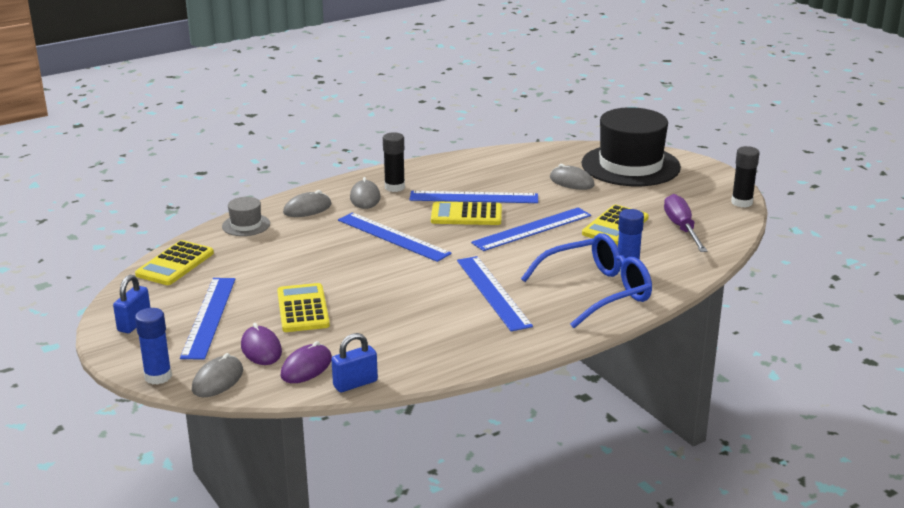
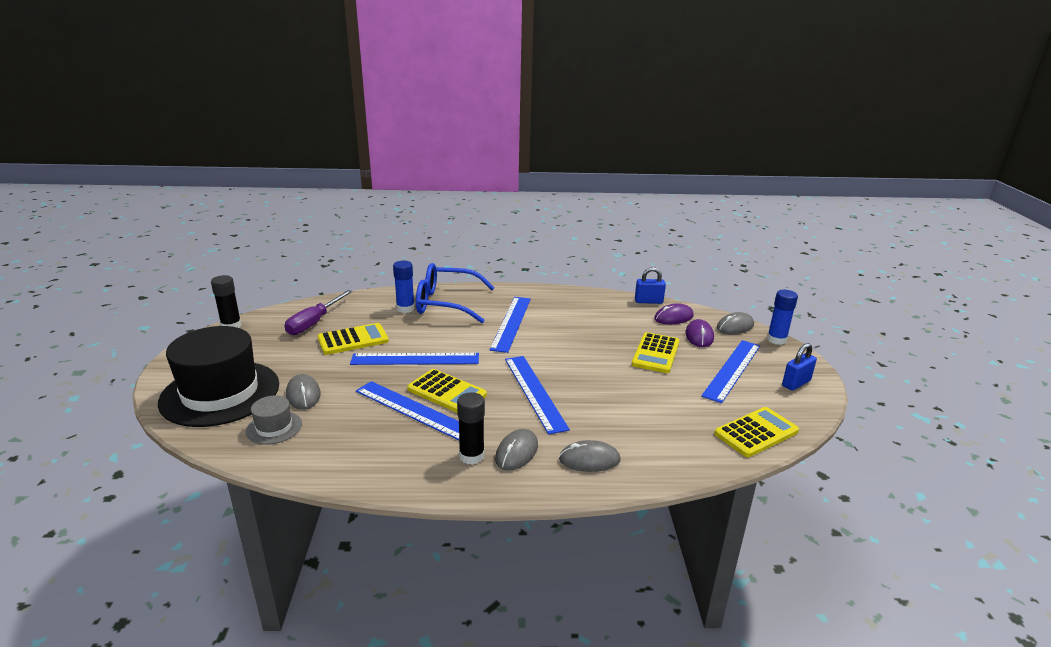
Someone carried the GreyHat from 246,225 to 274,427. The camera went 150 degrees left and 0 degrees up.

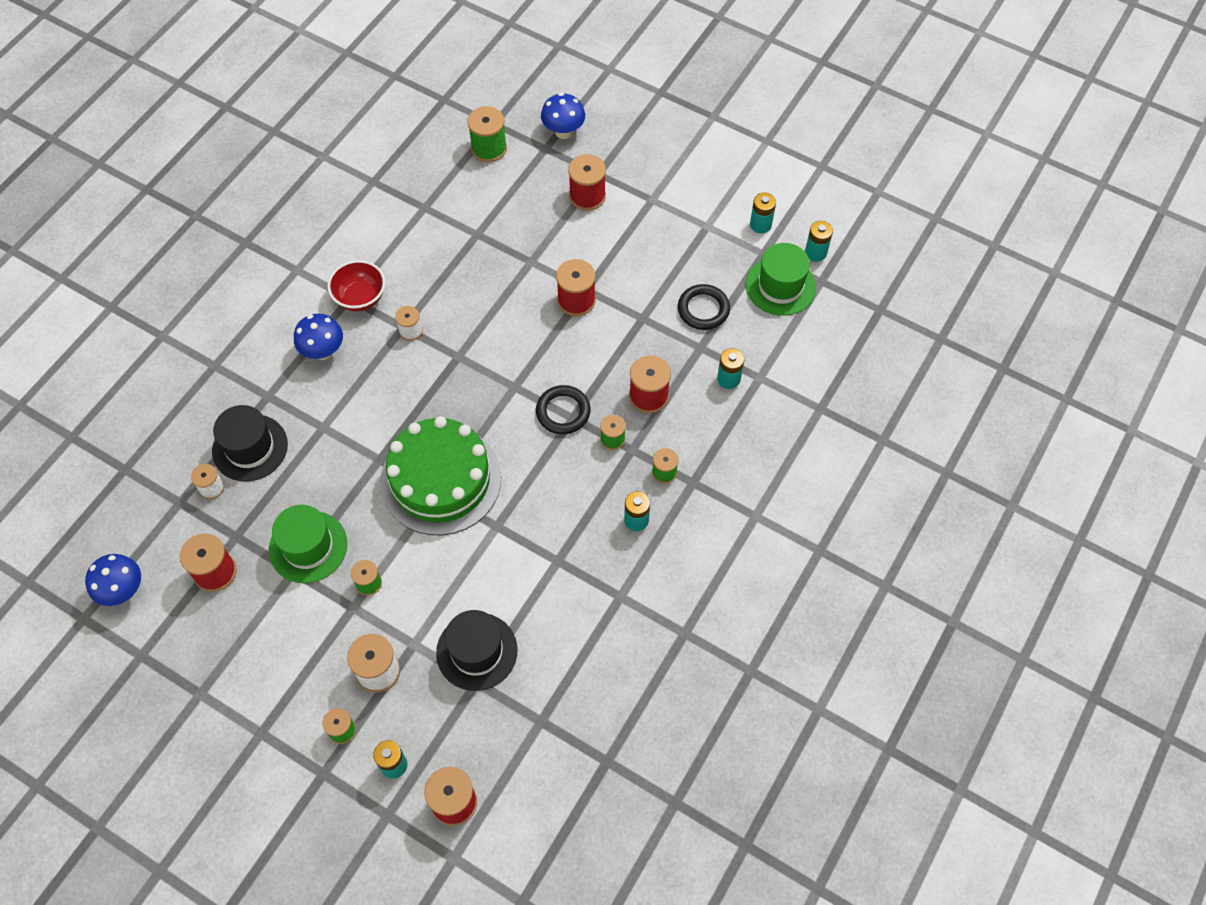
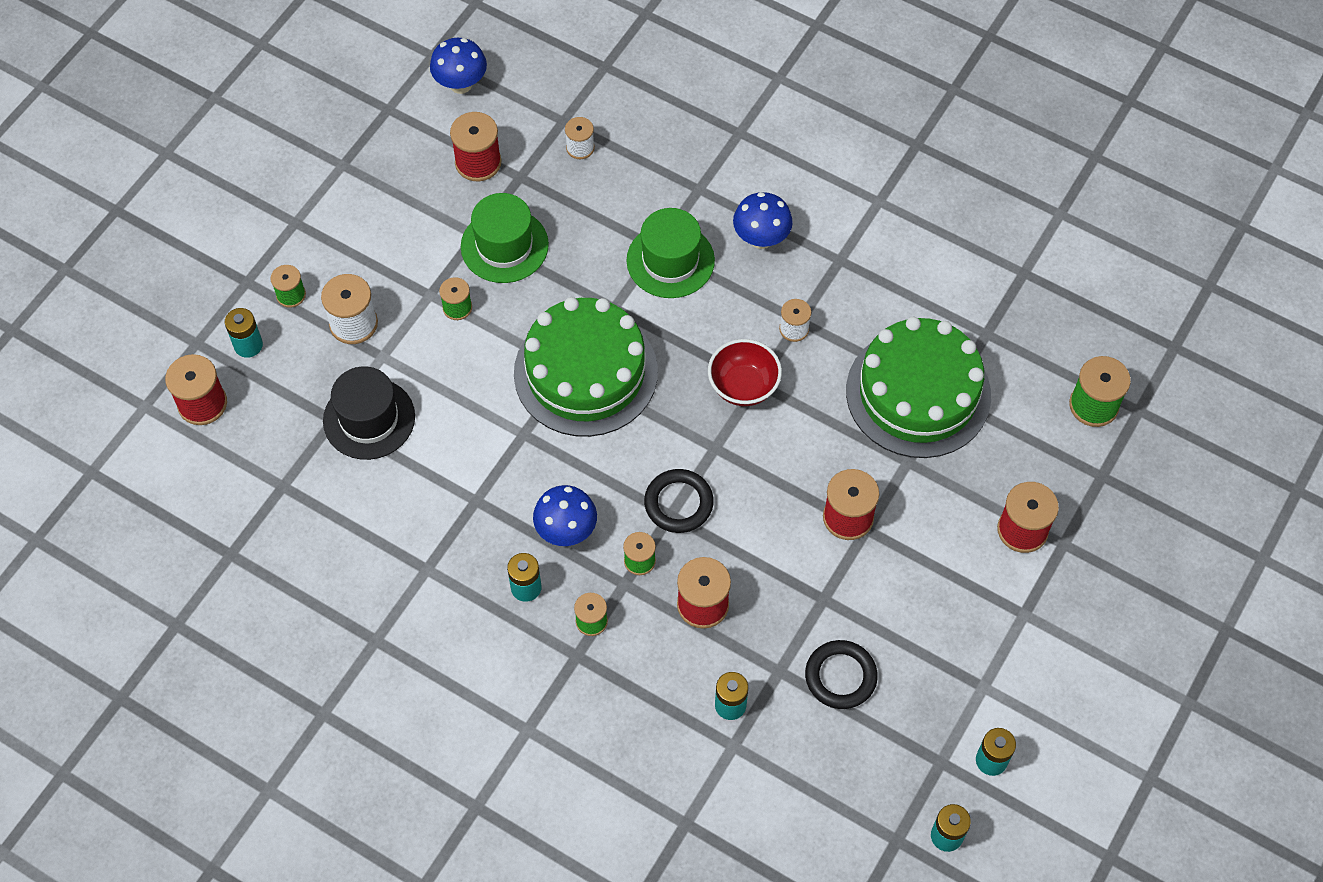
Someone carried the BlueMushroom from 563,132 to 566,531. Someone carried the GreenHat from 780,286 to 670,260. Someone carried the RedBowl from 360,298 to 743,386. Someone took away the BlackHat at 250,448. Someone put down the GreenCake at 918,393. The camera went 90 degrees right and 0 degrees up.

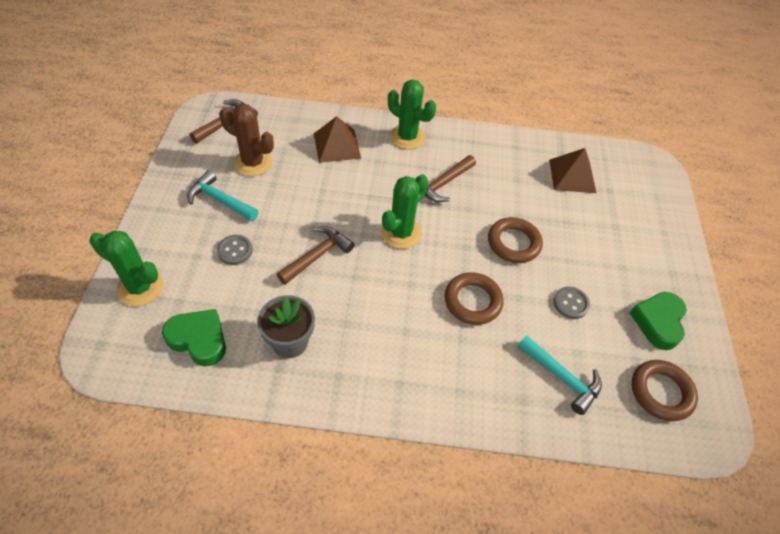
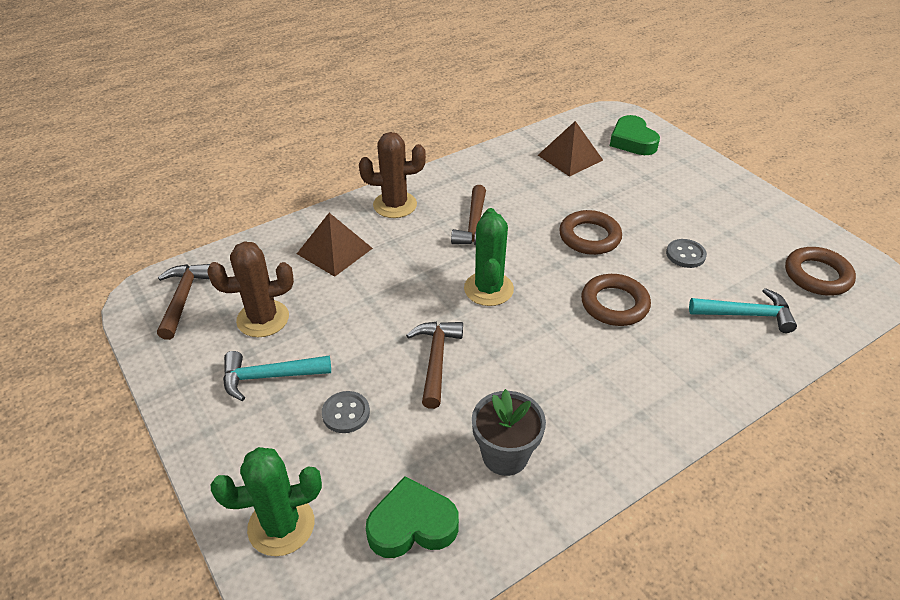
Someone repainted the GreenCactus at 407,137, which became the BrownCactus at 395,205. Someone carried the GreenHeart from 658,322 to 632,141. The camera went 35 degrees left and 10 degrees down.

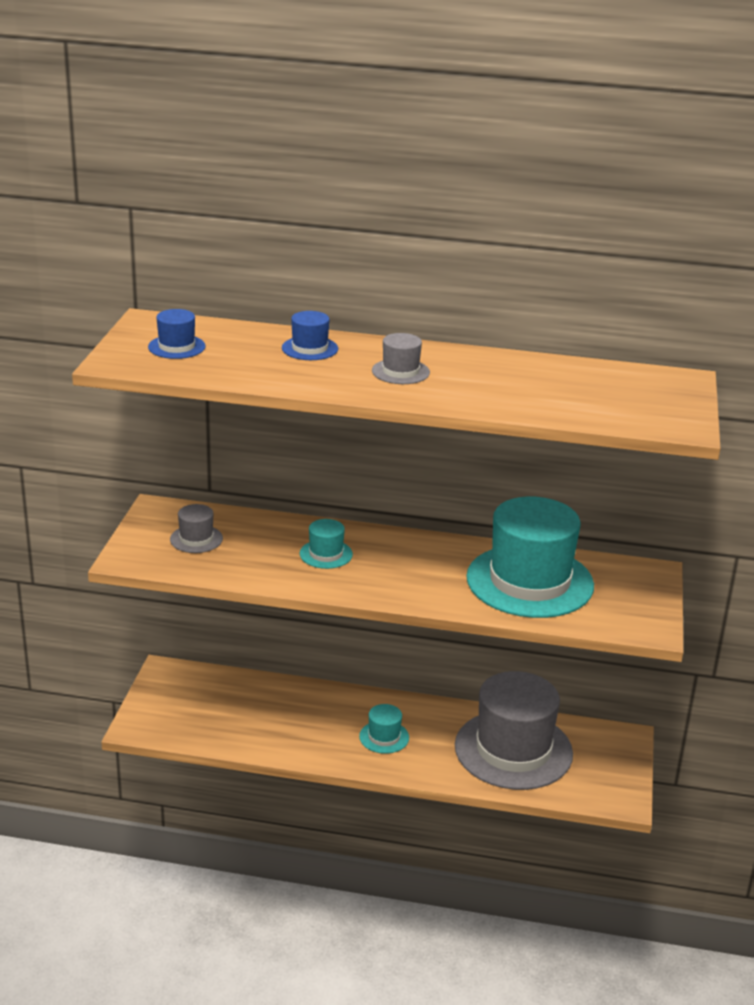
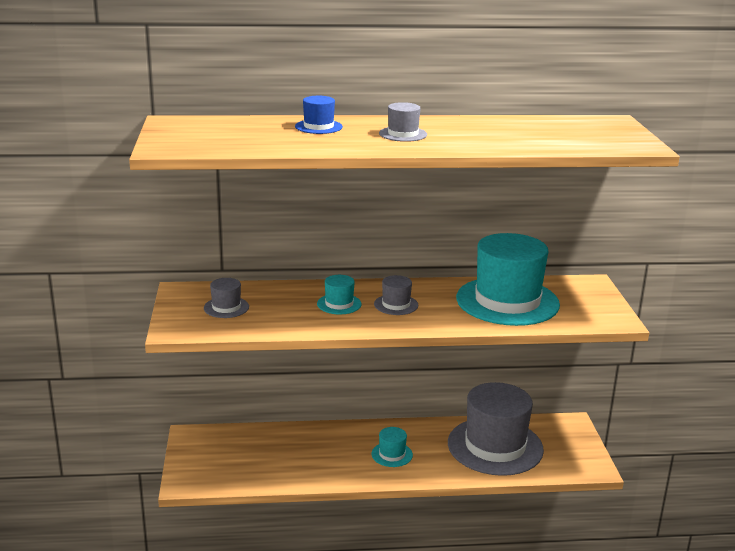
Someone took away the BlueHat at 176,347. Someone put down the GreyHat at 396,305. The camera went 15 degrees left and 5 degrees down.

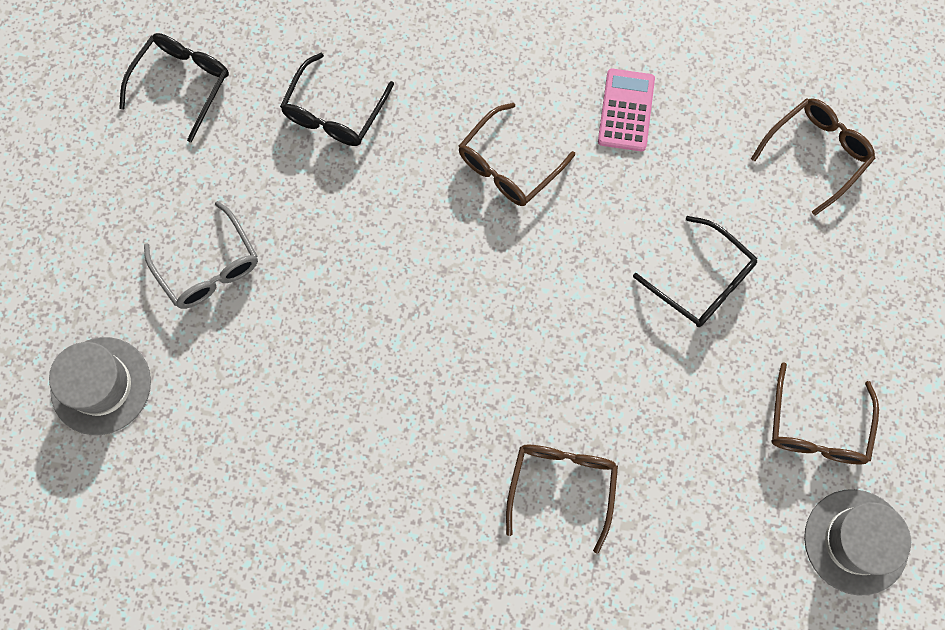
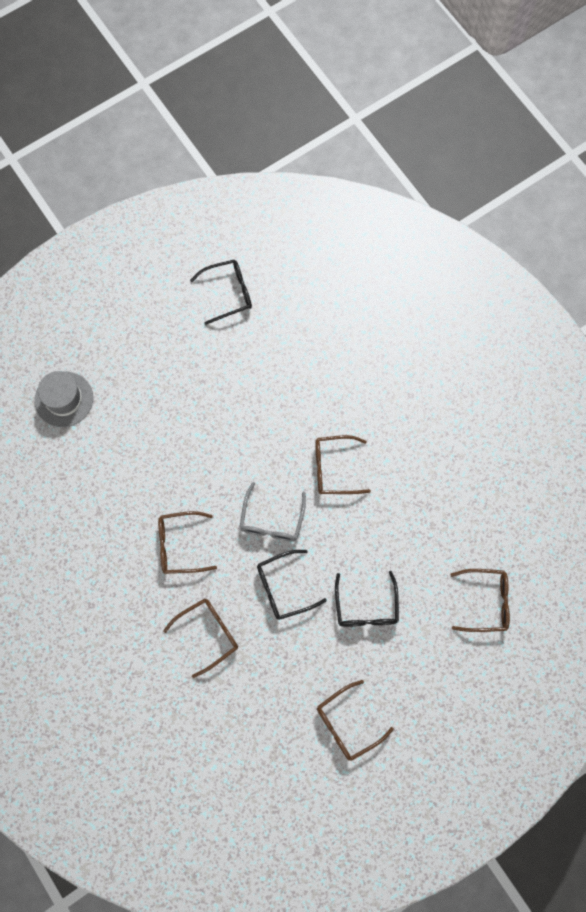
Someone carried the BlackGlasses from 334,112 to 284,587. Someone took away the PinkCalculator at 626,110. Someone carried the GreyGlasses from 208,267 to 272,520. Someone took away the GreyHat at 856,541. Someone put down the BrownGlasses at 180,545. The camera went 45 degrees right and 0 degrees up.

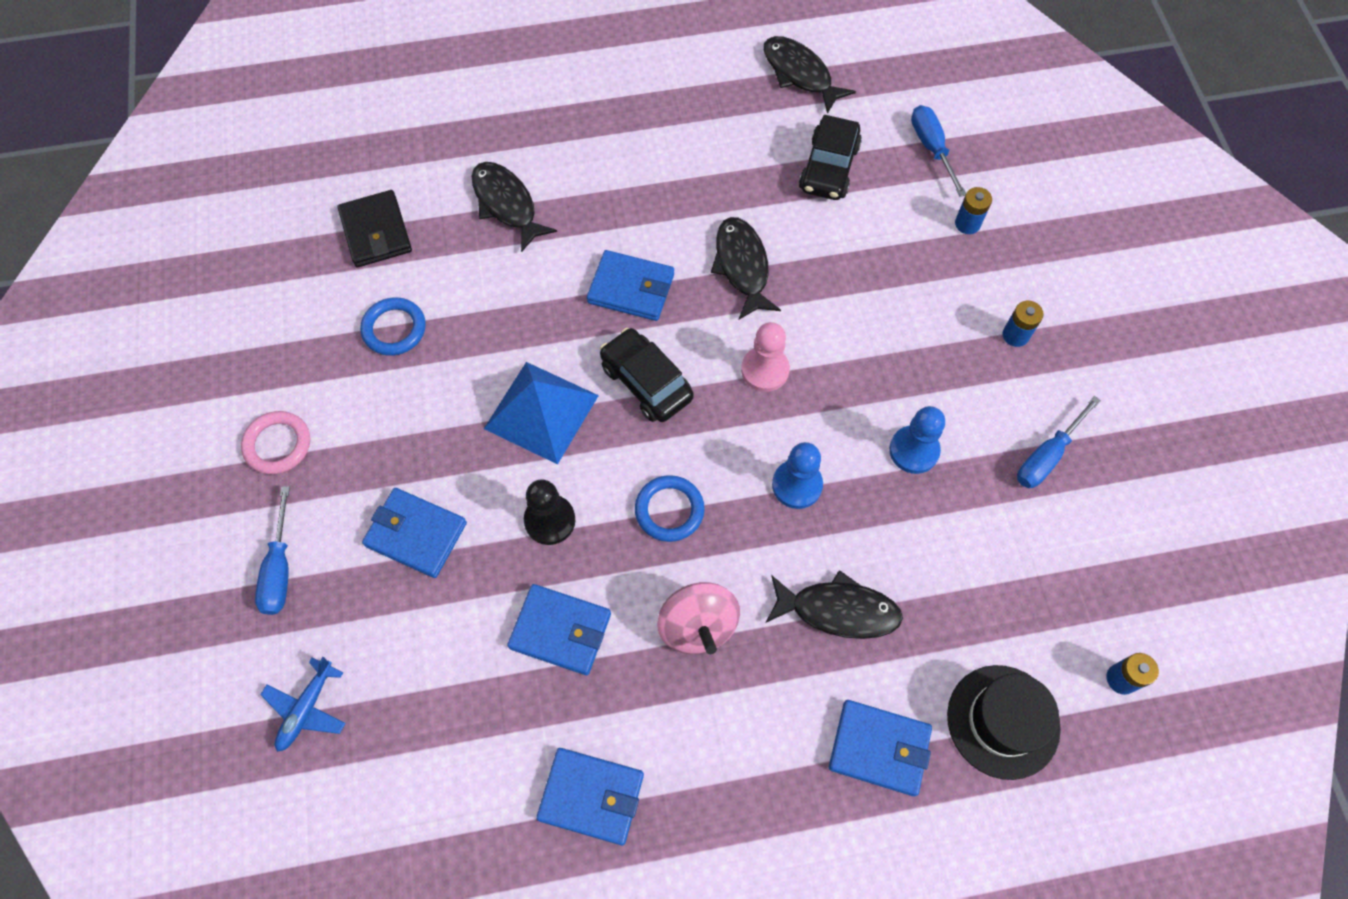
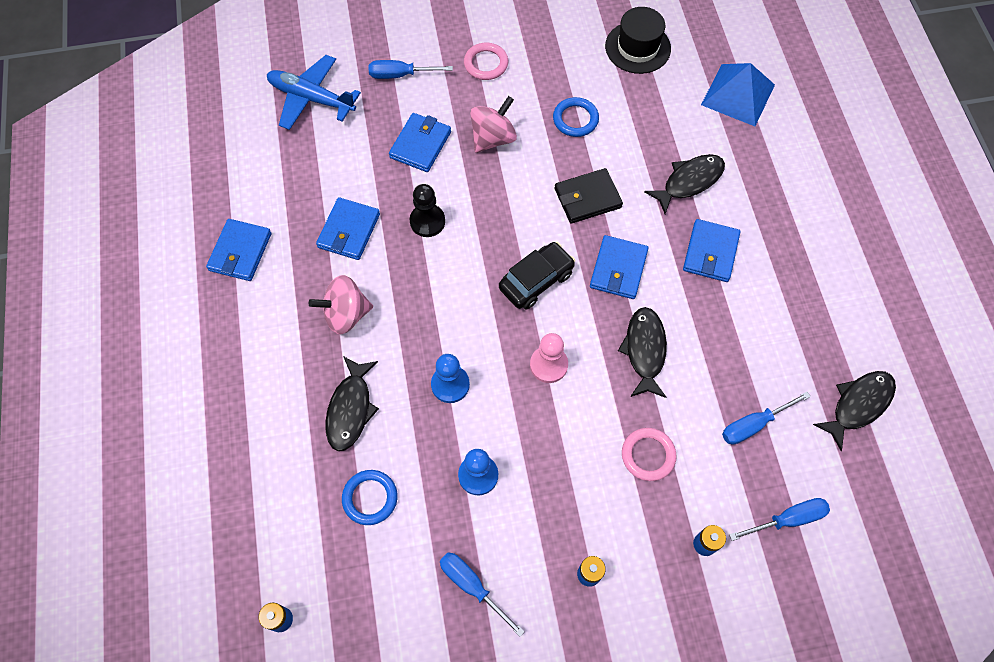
Someone swapped the BlackCar at 829,168 for the BlueScrewdriver at 753,425. Someone carried the BlackWallet from 376,232 to 587,198. Someone rotated the BlackFish at 742,266 by 75 degrees counterclockwise. Someone carried the BluePyramid from 541,412 to 738,94. Someone carried the BlueRing from 669,510 to 370,498. Someone scaled the BluePlane at 306,709 by 1.71. Someone carried the BlackHat from 1003,721 to 638,47. Someone carried the BlueWallet from 879,748 to 710,252. Someone put down the PinkSpinningTop at 493,138. Someone put down the PinkRing at 648,455. The camera went 90 degrees right and 0 degrees up.

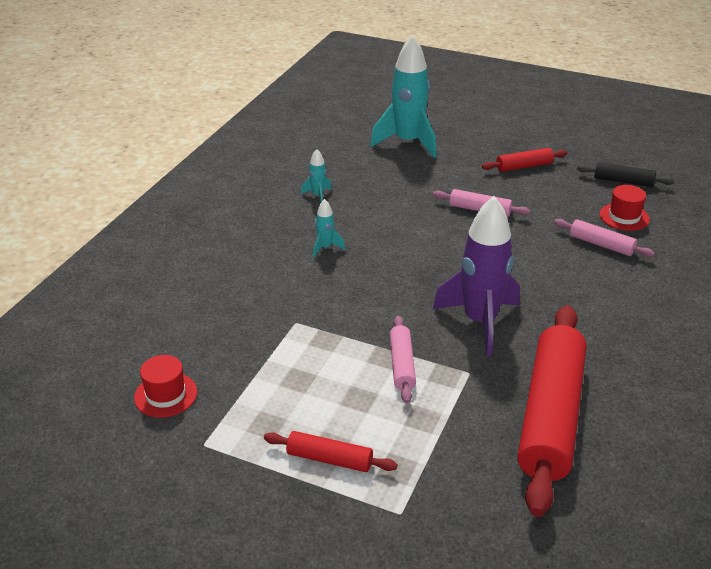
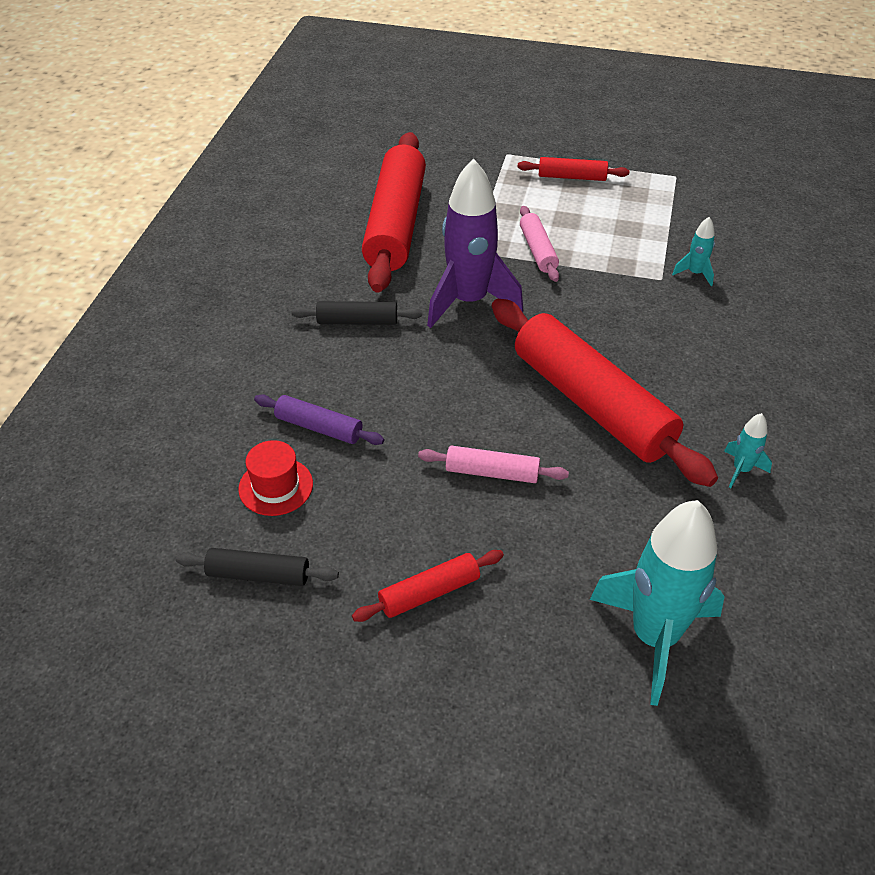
Someone carried the TurquoiseRocket from 325,247 to 695,273. Someone repainted the PinkRollingPin at 601,244, which became the PurpleRollingPin at 319,428. Someone took away the RedHat at 165,395. Someone put down the RedRollingPin at 591,404. Someone put down the BlackRollingPin at 357,321. The camera went 170 degrees right and 10 degrees up.

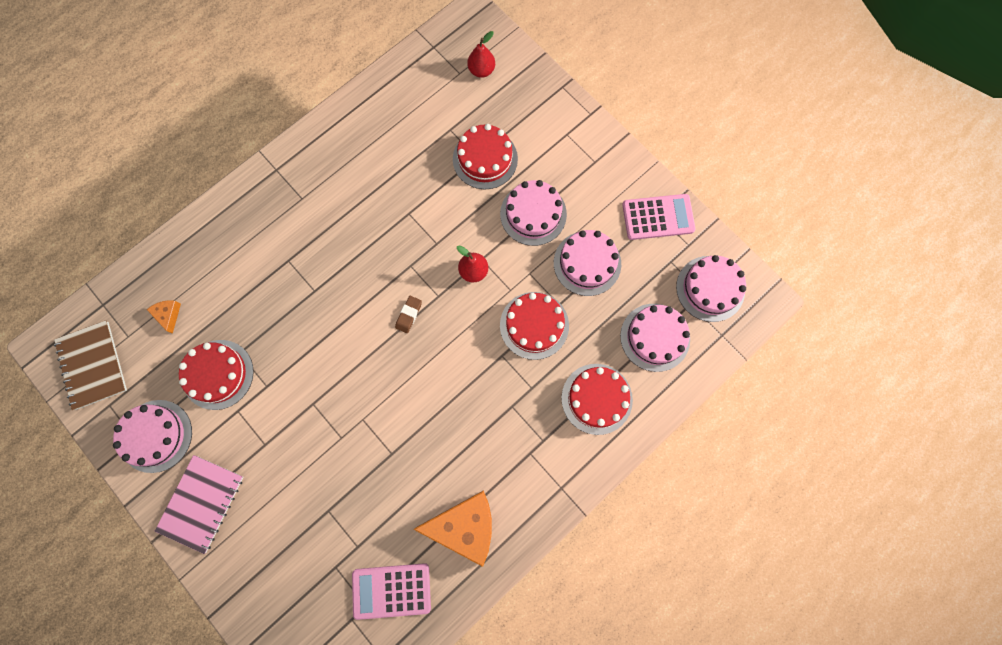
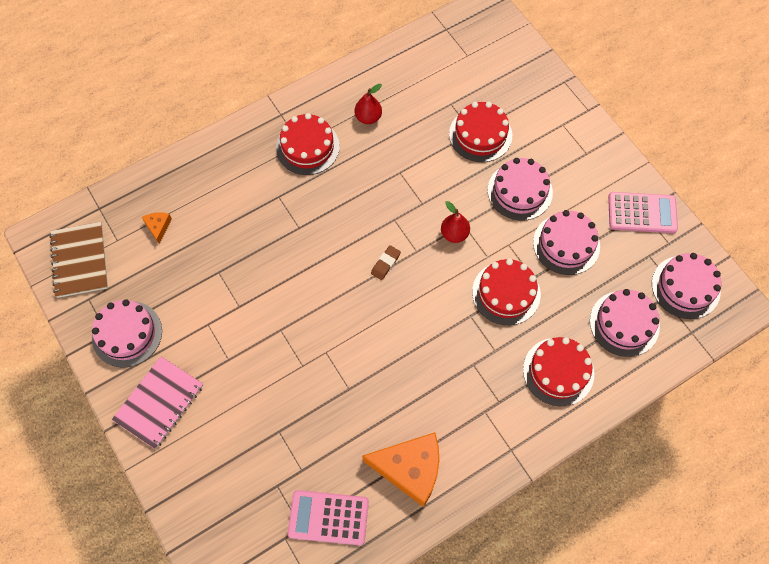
Someone carried the RedPear from 481,70 to 368,117. Someone carried the RedCake from 218,374 to 307,147. The camera went 10 degrees right and 10 degrees down.

